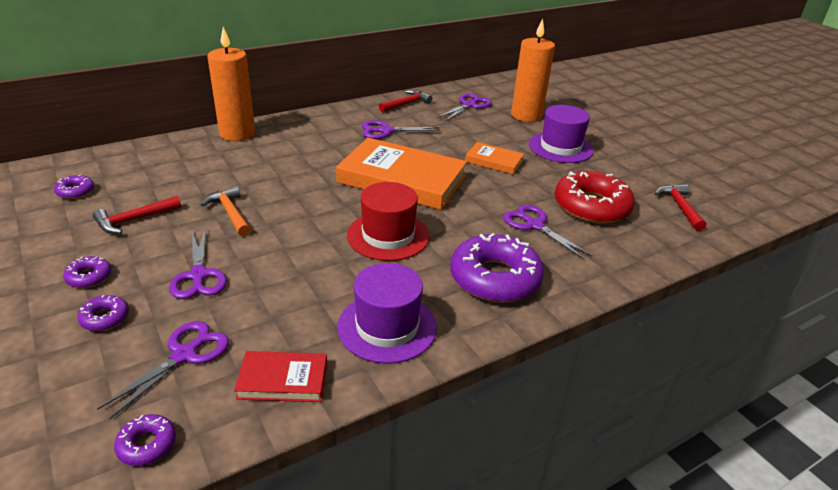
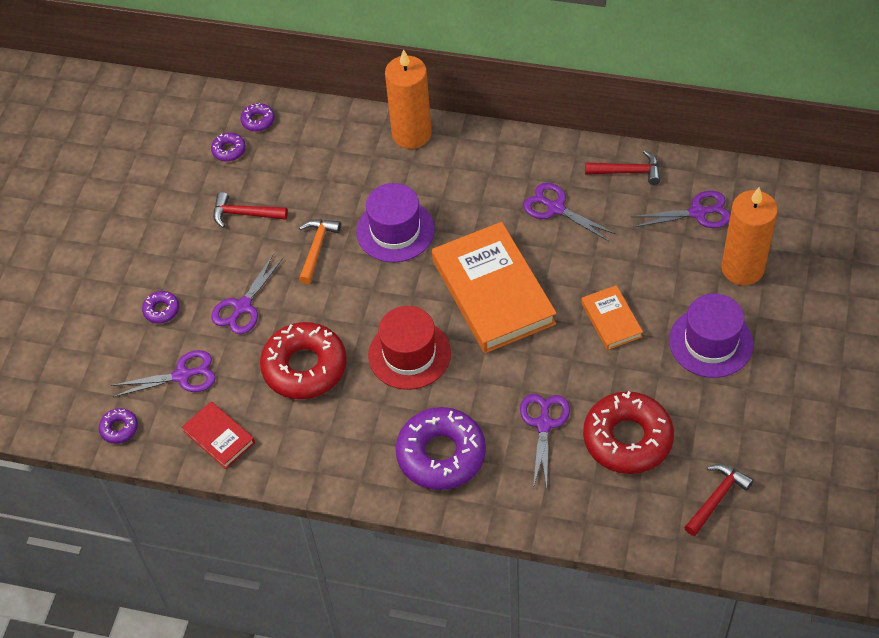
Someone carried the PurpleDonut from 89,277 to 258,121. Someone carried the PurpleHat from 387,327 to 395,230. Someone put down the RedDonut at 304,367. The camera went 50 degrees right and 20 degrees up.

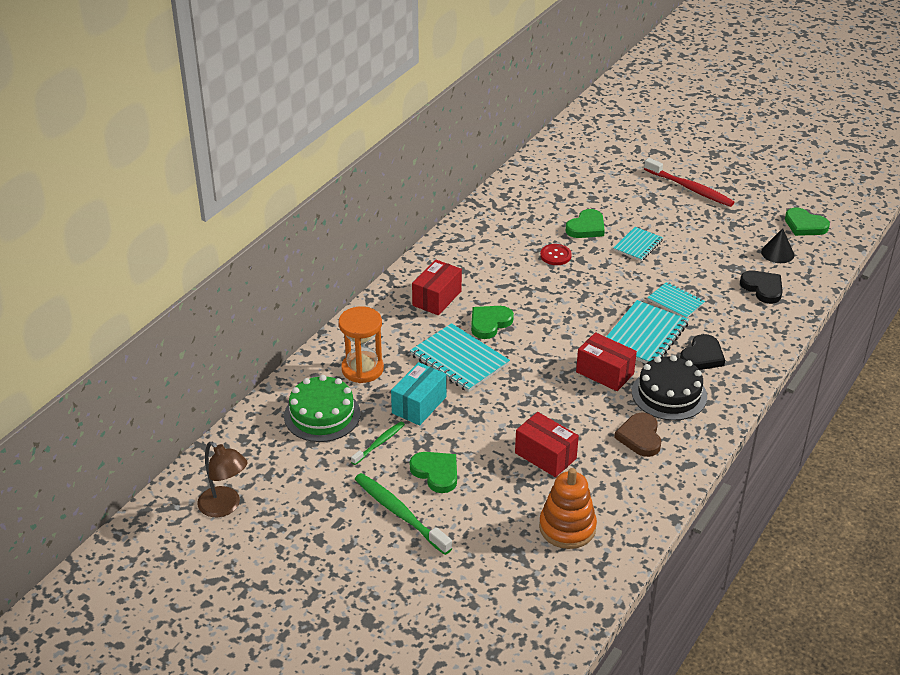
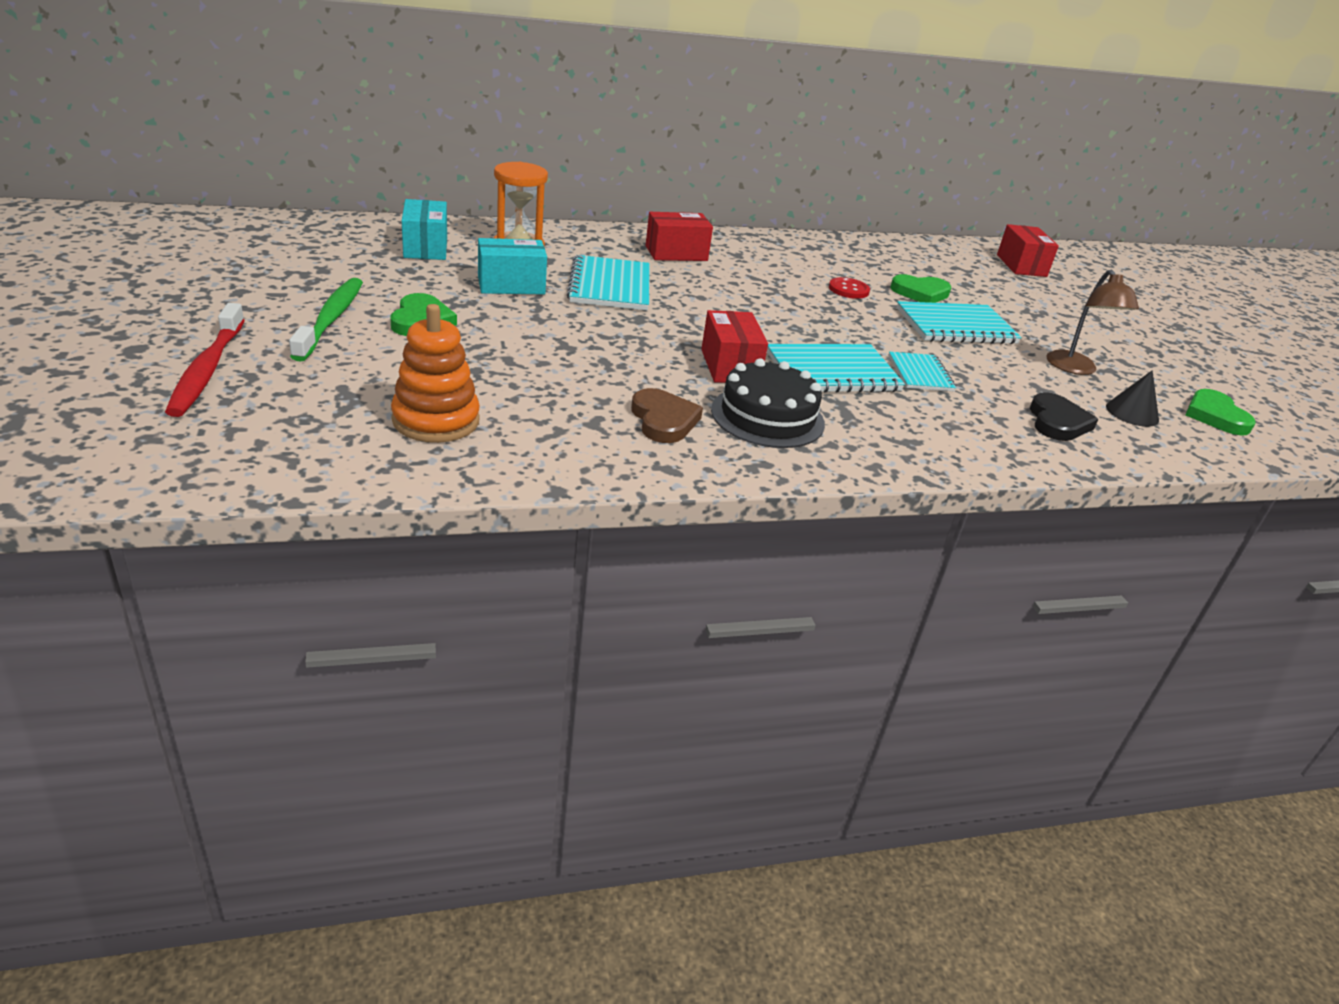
Someone carried the RedToothbrush from 690,188 to 207,369. Someone scaled the TurquoiseNotebook at 638,245 by 1.66. Someone took away the GreenHeart at 489,323. Someone took away the BlackHeart at 702,356. Someone swapped the GreenCake at 322,415 for the TurquoiseBox at 425,247. Someone carried the RedBox from 545,456 to 1021,265. Someone rotated the BrownHeart at 640,437 by 120 degrees clockwise. Someone took away the GreenToothbrush at 379,443. Someone carried the BrownLamp from 225,507 to 1075,369. The camera went 40 degrees right and 5 degrees down.

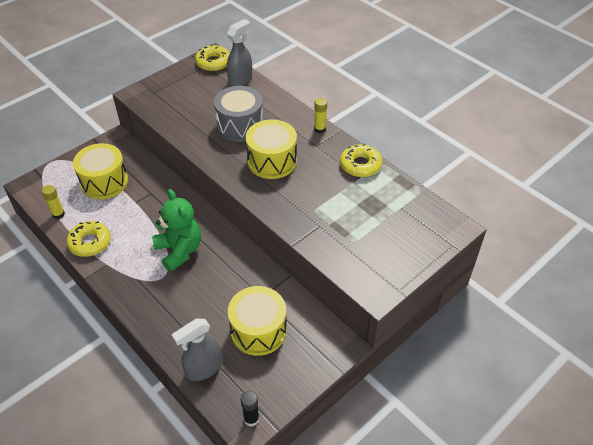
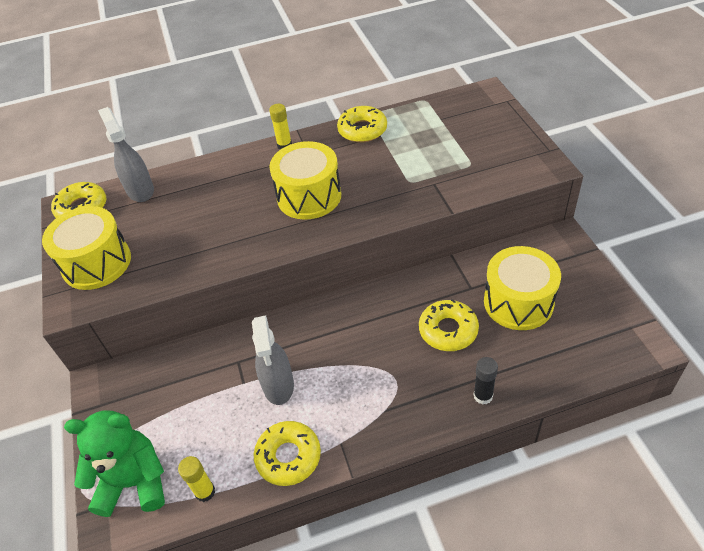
Someone took away the GreyDrum at 240,125. Someone carried the YellowDrum from 104,182 to 96,263. Someone carried the GreenTeddyBear from 179,251 to 134,482. Someone carried the GreySprayBottle from 203,368 to 278,385. Someone carried the BlackGlueStick from 251,419 to 483,396. Someone put down the YellowDonut at 448,330. The camera went 60 degrees left and 0 degrees up.

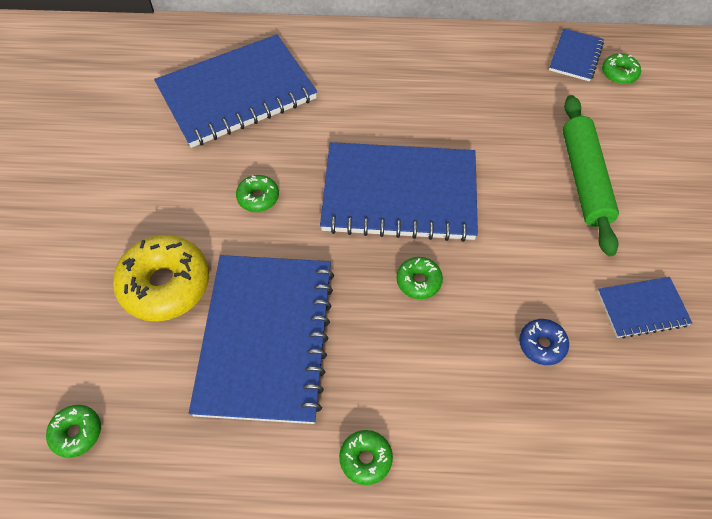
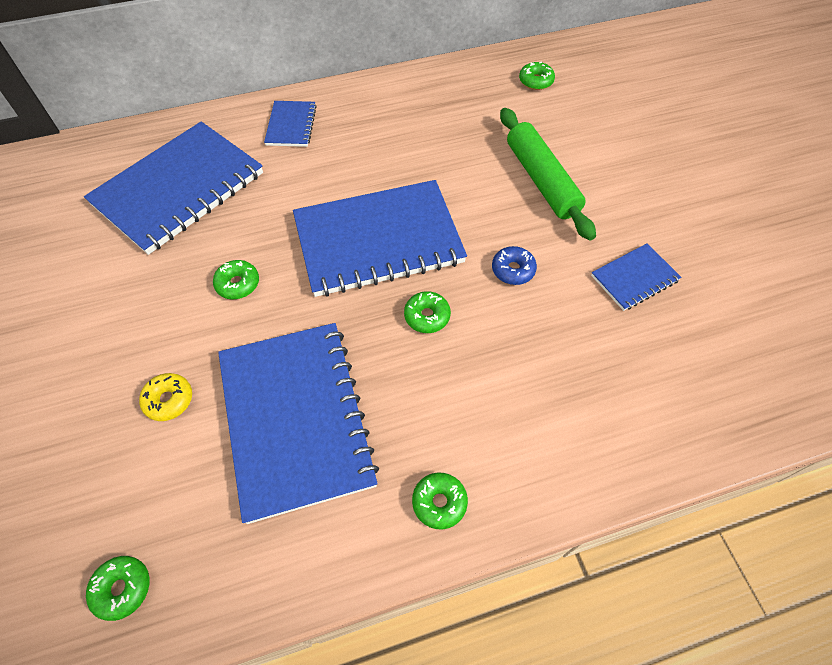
Someone carried the BlueNotebook from 575,56 to 291,125. Someone scaled the YellowDonut at 165,284 by 0.50. Someone carried the BlueDonut from 542,345 to 513,270. The camera went 20 degrees left and 0 degrees up.

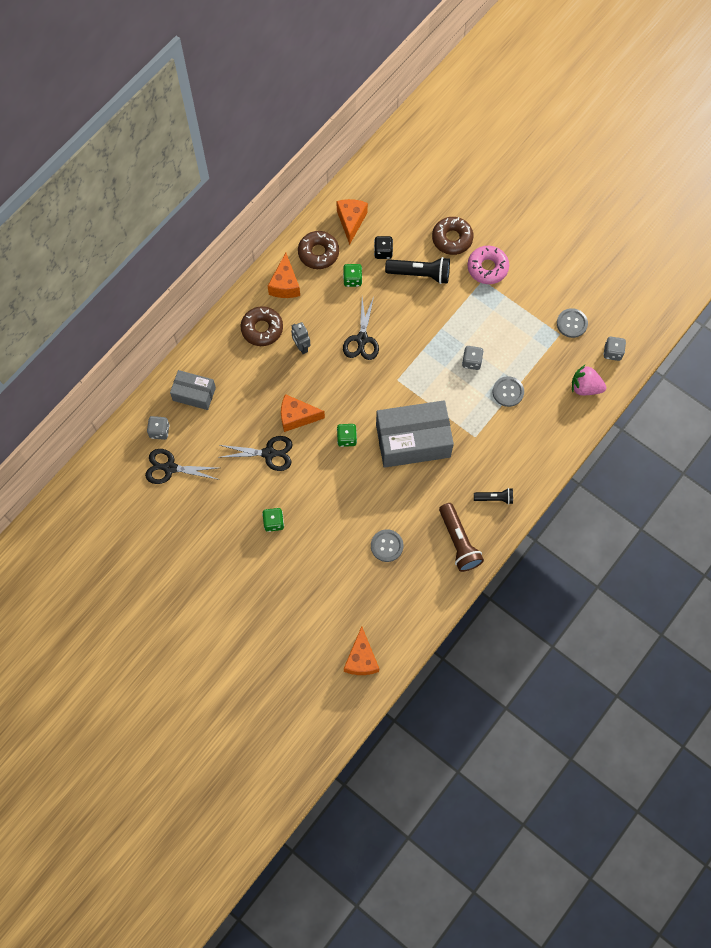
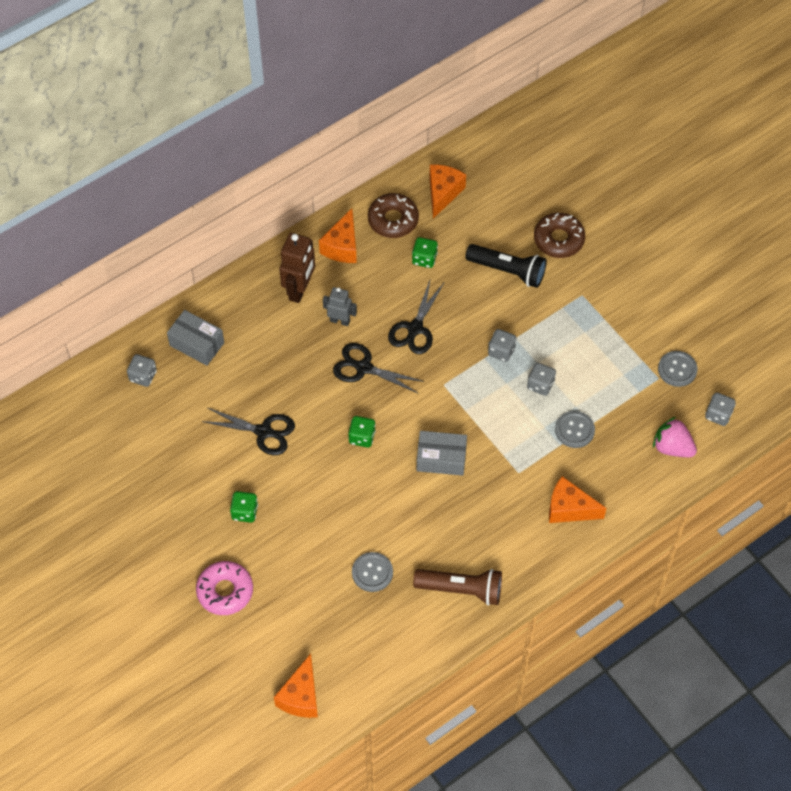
Someone took away the BlackDice at 383,252. Someone carried the PinkDonut from 487,268 to 225,591. Someone swapped the BrownDonut at 262,329 for the BrownRobot at 299,290. Someone rotated the GreyRobot at 301,347 by 120 degrees clockwise. Someone carried the OrangeCheese from 297,417 to 569,509. Someone scaled the GreyBox at 413,441 by 0.55. Someone carried the BlackScissors from 169,468 to 363,368. Someone took away the BlackFlashlight at 494,498. Someone rotated the BrownFlashlight at 458,542 by 75 degrees counterclockwise. Someone put down the GreyDice at 501,351. The camera went 15 degrees right and 10 degrees down.

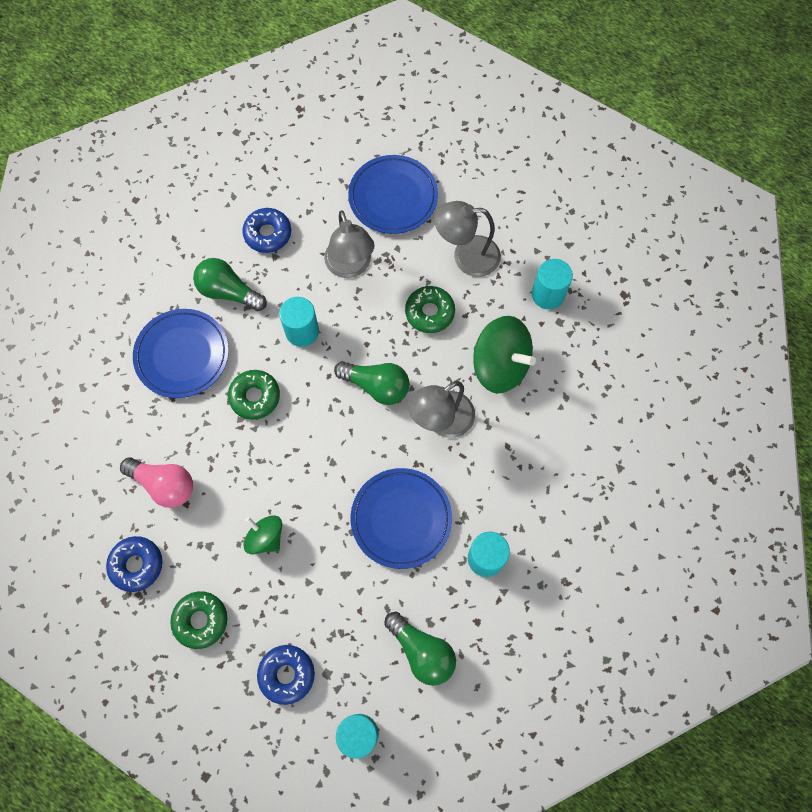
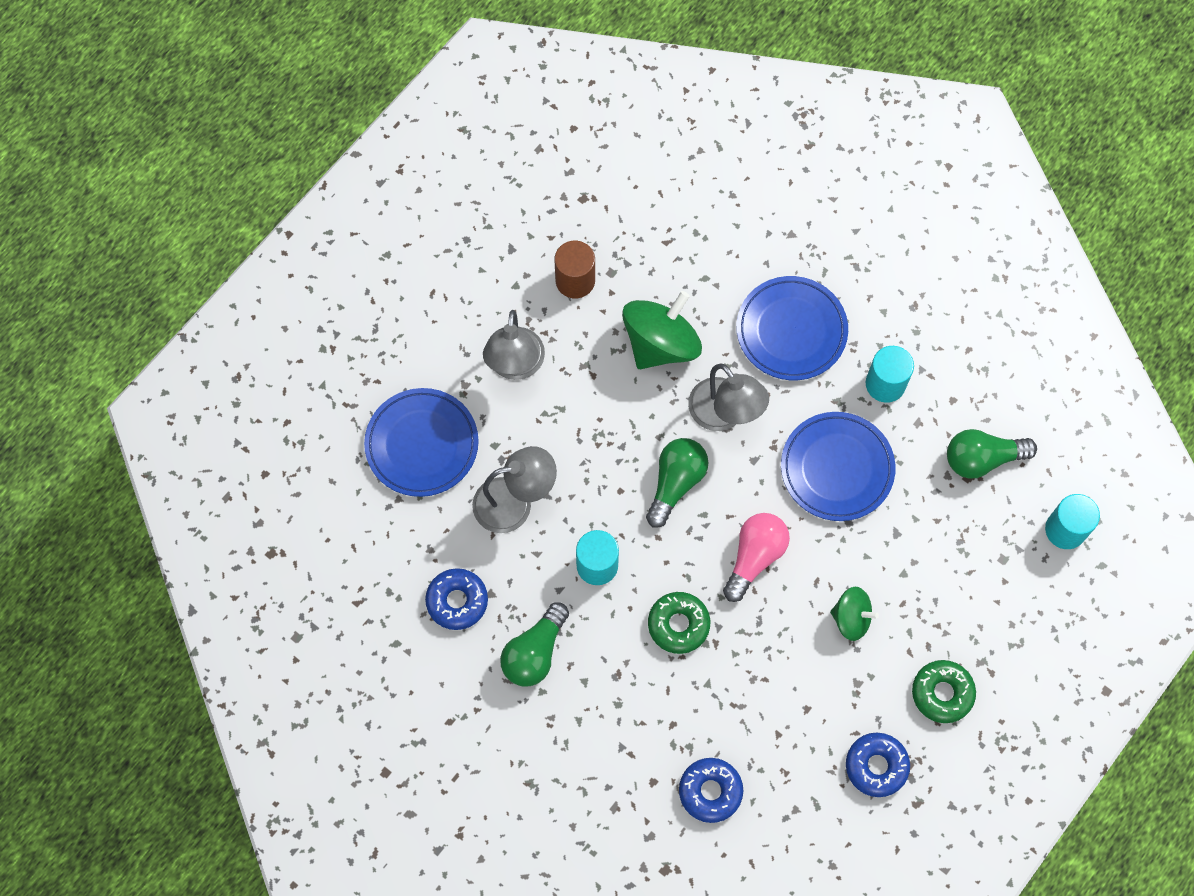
Someone repainted the TurquoiseCylinder at 548,294, which became the BrownCylinder at 575,280. Someone took away the GreenDonut at 429,312. Someone carried the BluePlate from 182,355 to 791,331. Someone carried the PinkLightBulb from 164,485 to 754,557. Someone rotated the GreenSpinningTop at 265,538 by 120 degrees counterclockwise. Someone rotated the GreenLightBulb at 422,651 by 150 degrees counterclockwise. Someone carried the BlueDonut from 287,674 to 710,791. The camera went 85 degrees left and 0 degrees up.

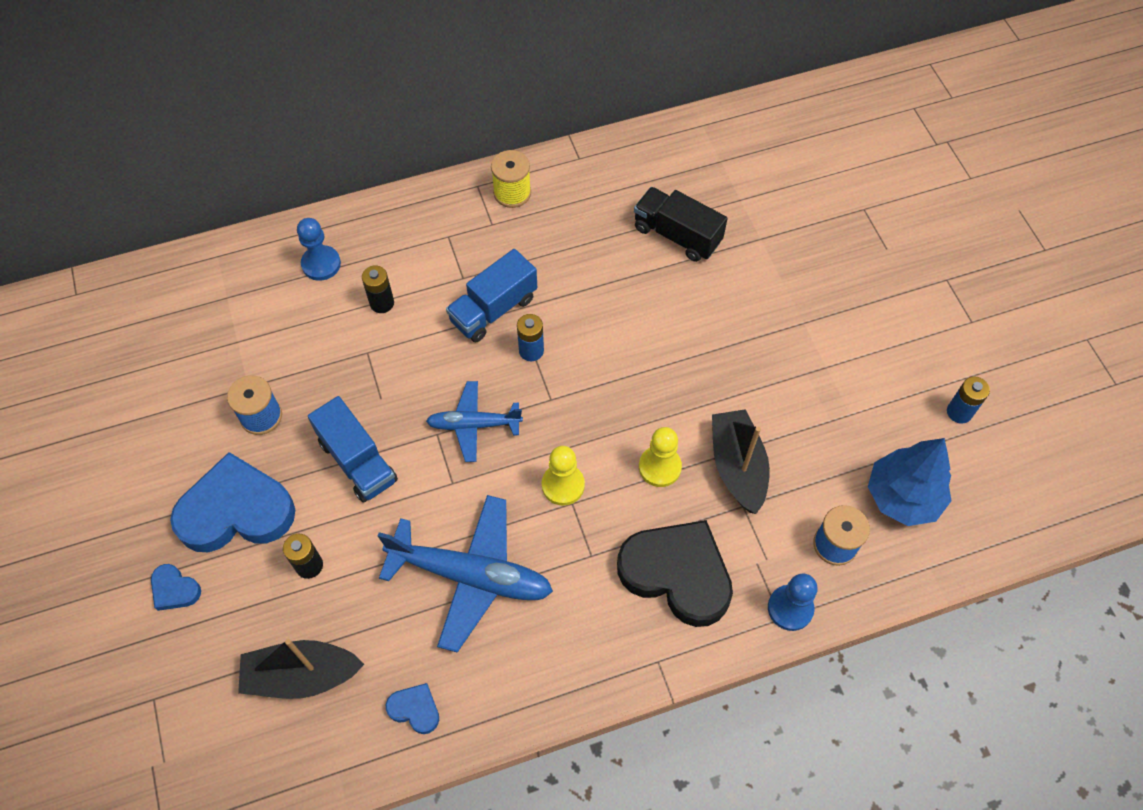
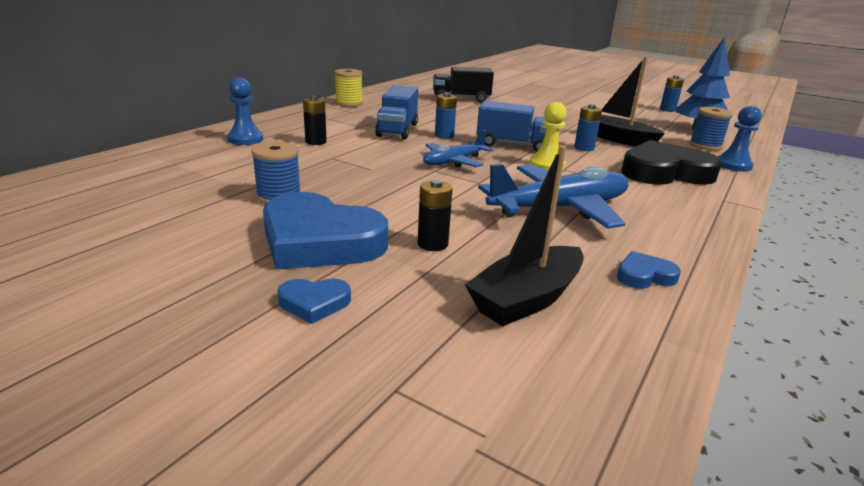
Someone carried the BlueTruck from 357,461 to 513,145. Someone swapped the YellowPawn at 659,467 for the BlueBattery at 584,148. Someone rotated the BlueHeart at 236,511 by 105 degrees counterclockwise. The camera went 40 degrees left and 35 degrees down.

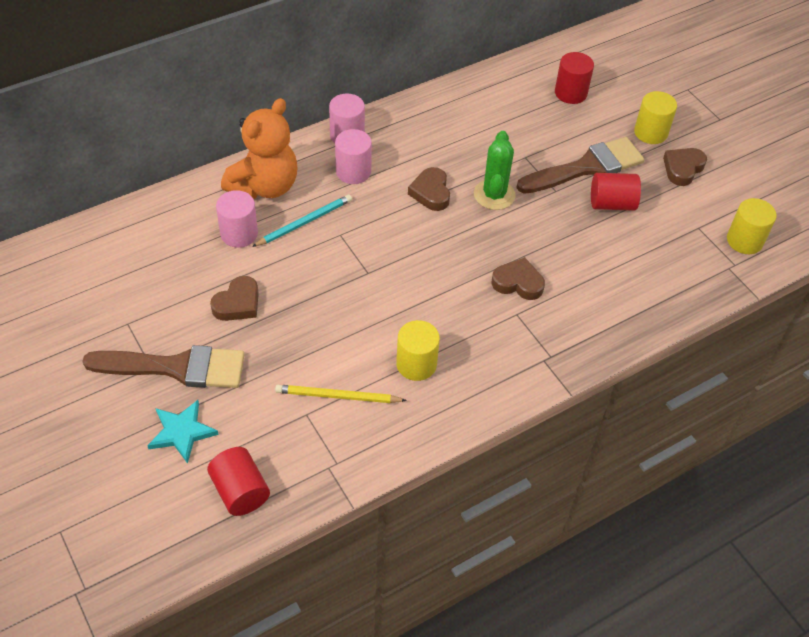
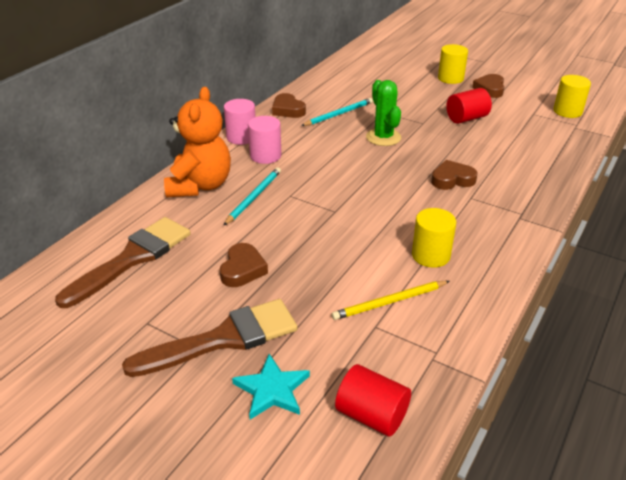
Someone took away the RedCylinder at 570,93. Someone carried the BrownBrush from 586,167 to 132,258. Someone carried the BrownHeart from 431,192 to 288,110. Someone took away the PinkCylinder at 239,233. Someone put down the TurquoisePencil at 339,114. The camera went 25 degrees left and 15 degrees down.

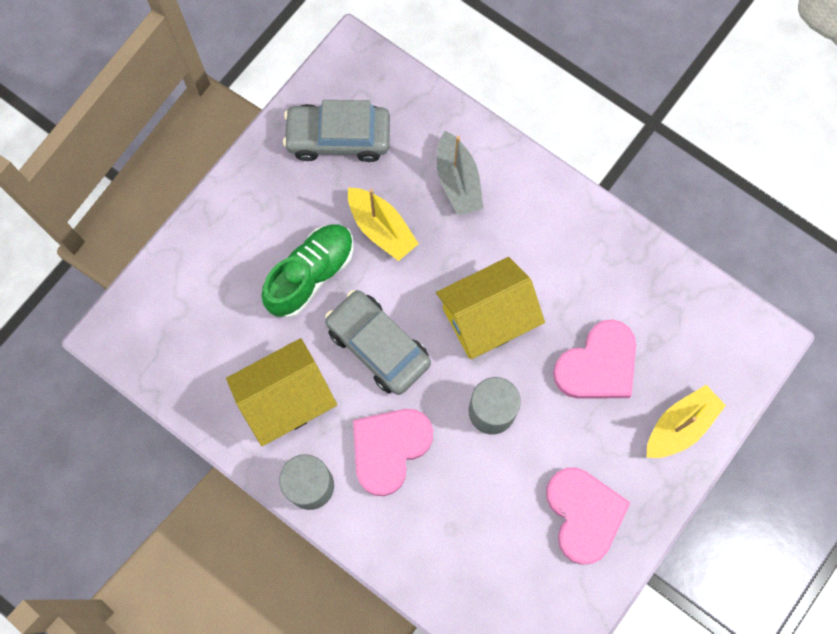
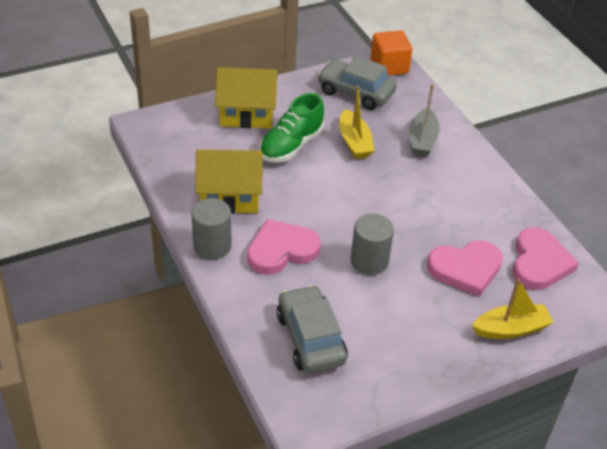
Someone rotated the GreenShoe at 311,275 by 150 degrees clockwise. Someone carried the YellowHouse from 487,318 to 246,114. Someone carried the GreyCar from 378,346 to 310,338. Someone carried the PinkHeart from 583,514 to 539,263. Someone put down the OrangeCube at 389,66. The camera went 25 degrees right and 30 degrees down.

